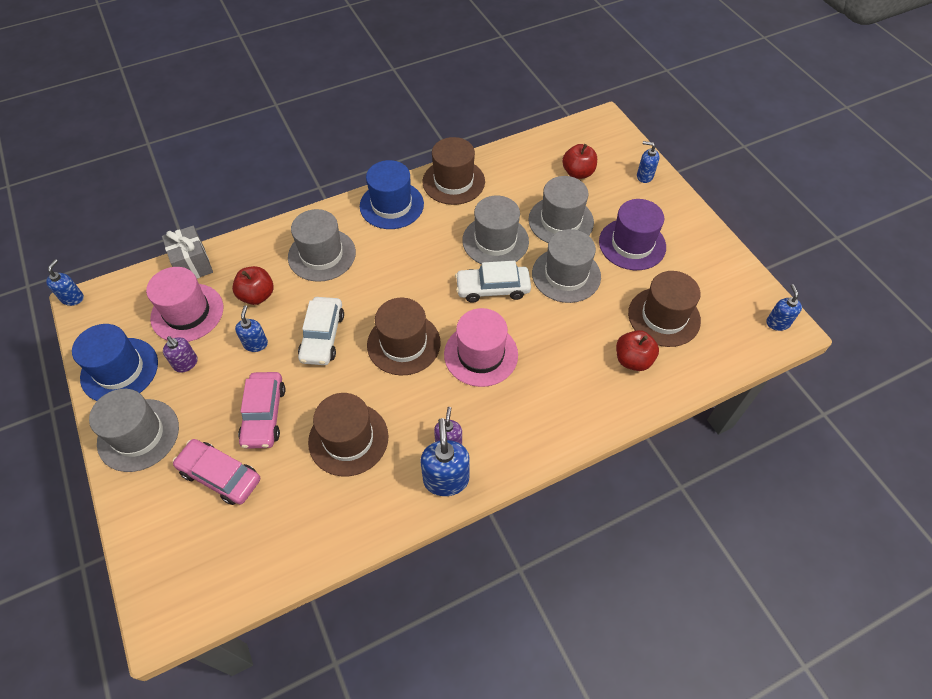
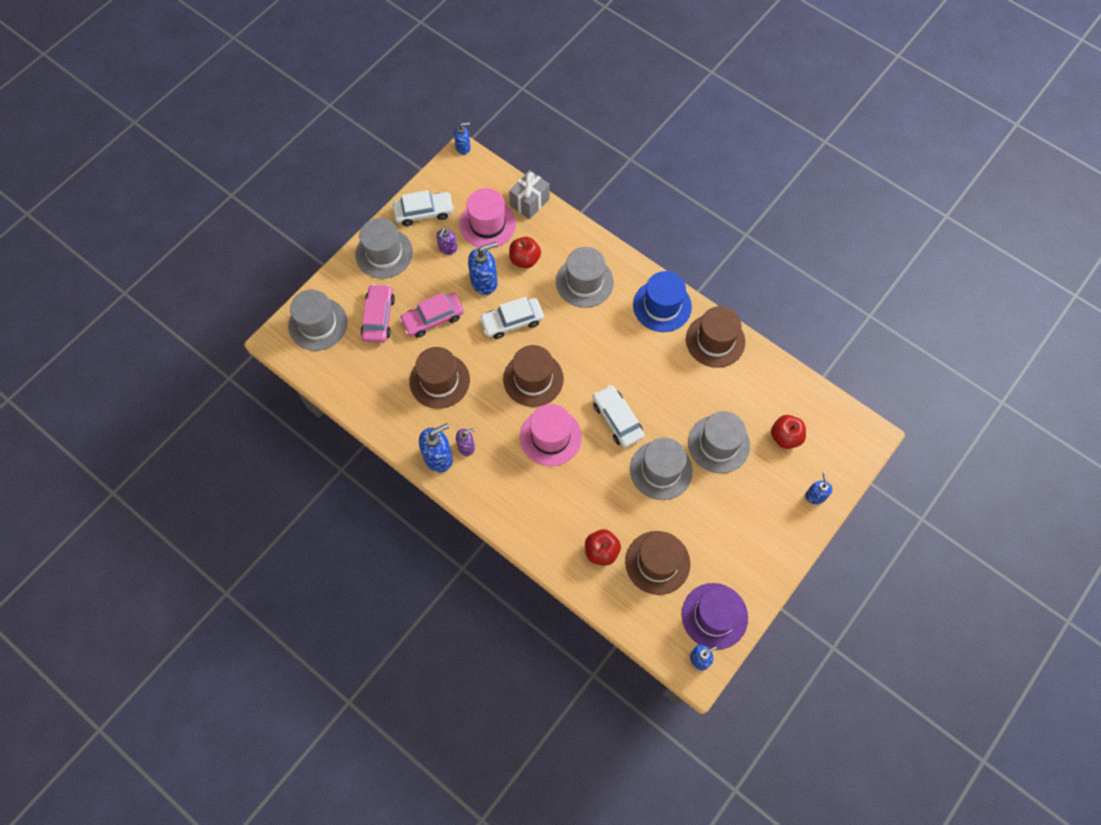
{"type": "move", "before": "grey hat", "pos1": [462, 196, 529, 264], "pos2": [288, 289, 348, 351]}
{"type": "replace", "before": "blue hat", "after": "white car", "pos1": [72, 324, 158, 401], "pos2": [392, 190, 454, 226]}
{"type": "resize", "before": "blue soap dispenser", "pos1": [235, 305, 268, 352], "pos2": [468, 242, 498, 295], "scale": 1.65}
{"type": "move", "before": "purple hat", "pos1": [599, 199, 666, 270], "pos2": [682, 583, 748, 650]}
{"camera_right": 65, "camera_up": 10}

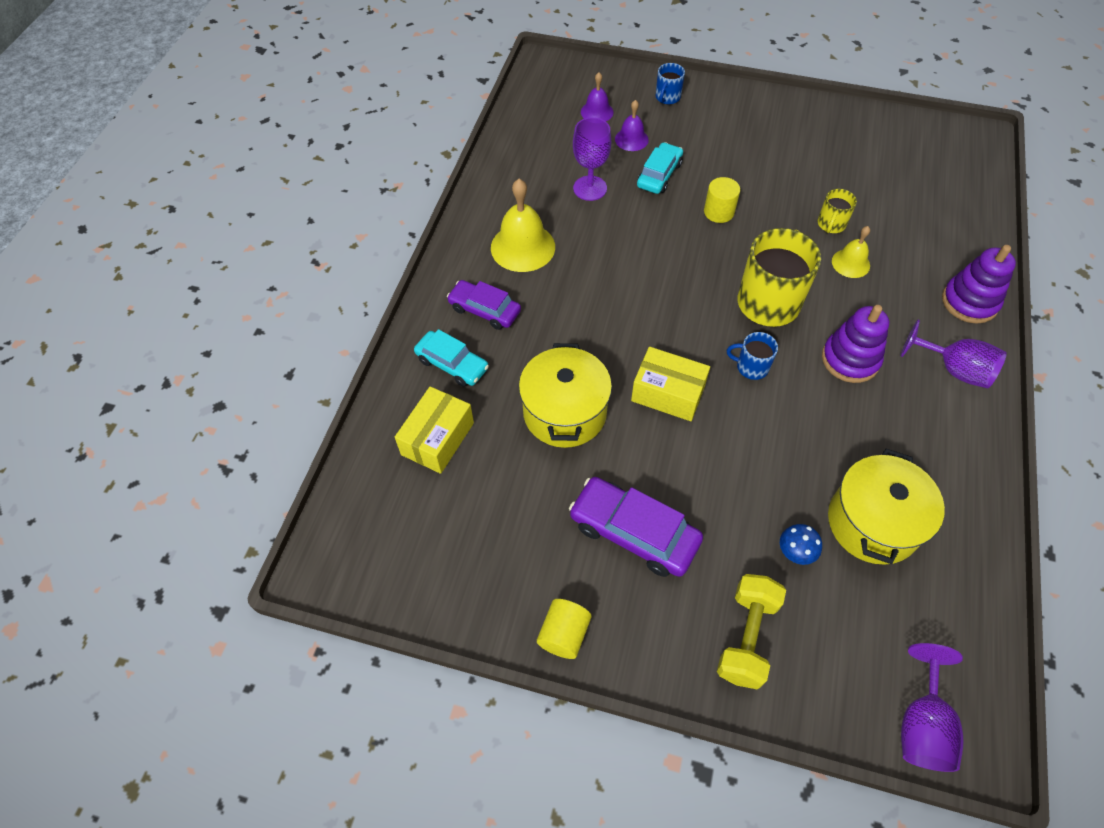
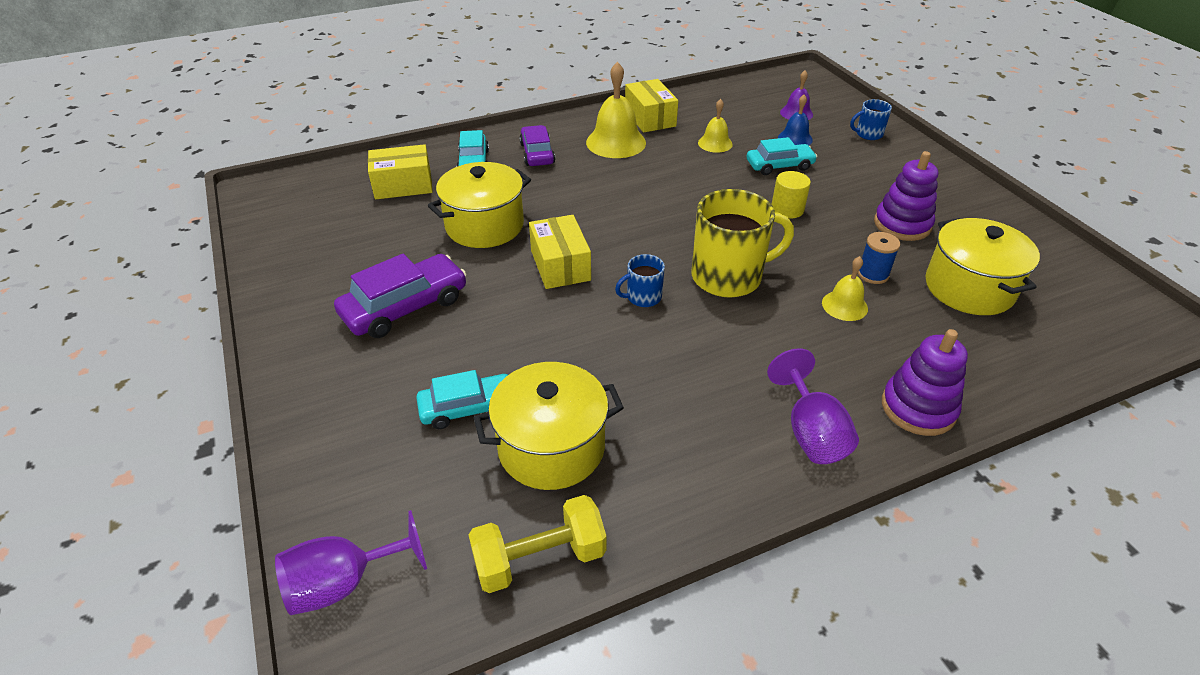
{"type": "rotate", "before": "purple car", "pos1": [569, 477, 703, 577], "pos2": [334, 254, 467, 338], "turn": 60}
{"type": "replace", "before": "blue mushroom", "after": "turquoise car", "pos1": [780, 524, 822, 565], "pos2": [416, 370, 508, 429]}
{"type": "move", "before": "yellow dumbbell", "pos1": [717, 574, 786, 690], "pos2": [468, 495, 607, 593]}
{"type": "rotate", "before": "blue mug", "pos1": [727, 332, 778, 380], "pos2": [615, 254, 665, 307], "turn": -90}
{"type": "insert", "after": "yellow box", "pos2": [625, 79, 678, 133]}
{"type": "replace", "before": "purple goblet", "after": "yellow bell", "pos1": [573, 117, 611, 201], "pos2": [698, 99, 733, 153]}
{"type": "recolor", "before": "purple bell", "after": "blue bell", "pos1": [615, 100, 649, 151], "pos2": [778, 94, 813, 146]}
{"type": "replace", "before": "yellow mug", "after": "blue spool", "pos1": [818, 189, 857, 233], "pos2": [858, 232, 900, 284]}
{"type": "move", "before": "purple stacking toy", "pos1": [822, 305, 889, 383], "pos2": [874, 151, 938, 241]}
{"type": "insert", "after": "yellow pot", "pos2": [925, 218, 1040, 315]}
{"type": "delete", "before": "yellow cylinder", "pos1": [537, 599, 591, 659]}
{"camera_right": 50, "camera_up": -15}

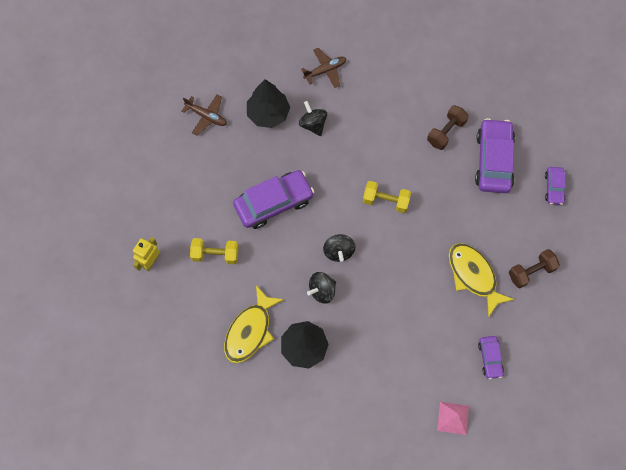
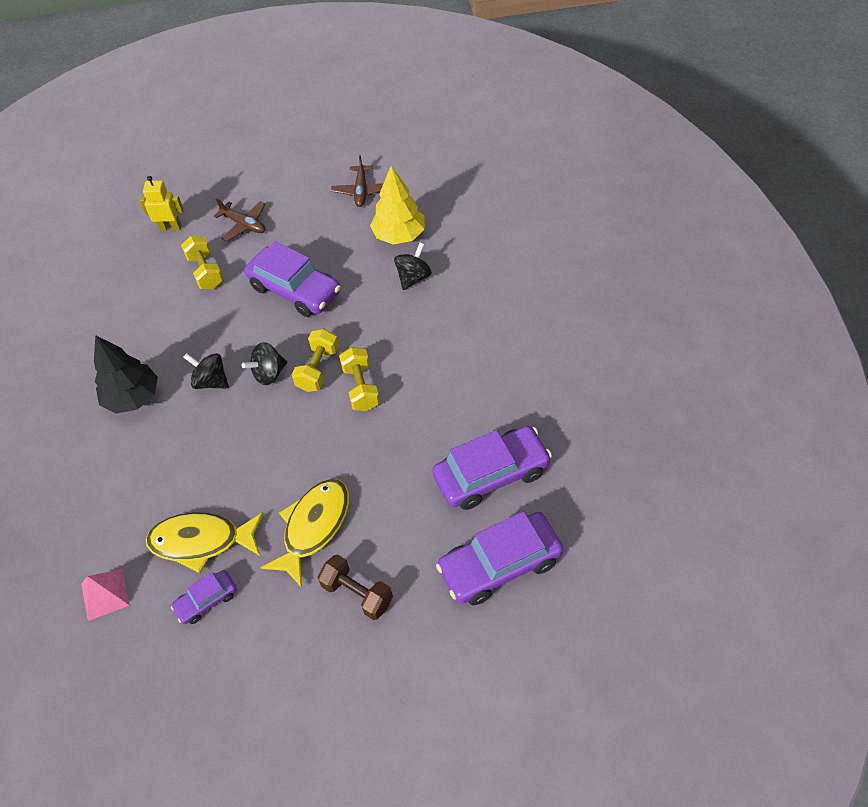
{"type": "move", "before": "yellow fish", "pos1": [224, 285, 284, 363], "pos2": [146, 512, 264, 573]}
{"type": "move", "before": "brown plane", "pos1": [301, 48, 346, 88], "pos2": [214, 199, 266, 241]}
{"type": "insert", "after": "yellow dumbbell", "pos2": [292, 329, 339, 392]}
{"type": "recolor", "before": "black tree", "after": "yellow tree", "pos1": [247, 79, 290, 128], "pos2": [370, 166, 425, 245]}
{"type": "resize", "before": "purple car", "pos1": [545, 167, 566, 205], "pos2": [436, 511, 563, 605], "scale": 1.94}
{"type": "delete", "before": "brown dumbbell", "pos1": [427, 105, 469, 150]}
{"camera_right": 65, "camera_up": -15}

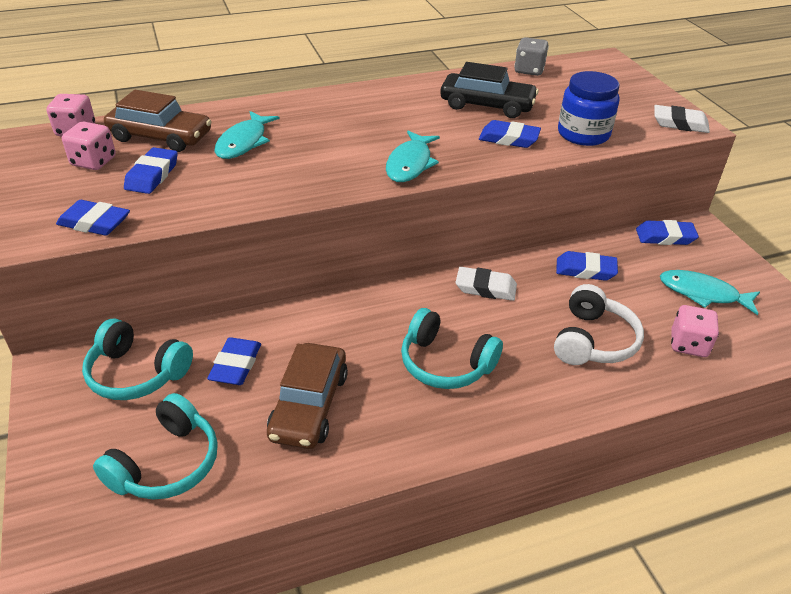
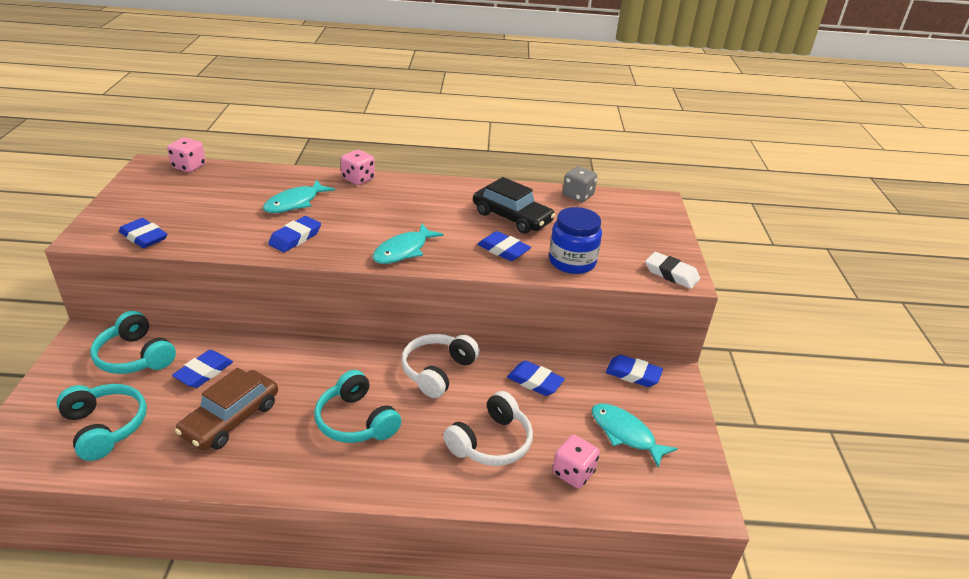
{"type": "rotate", "before": "turquoise headphones", "pos1": [93, 393, 218, 499], "pos2": [56, 384, 147, 461], "turn": -90}
{"type": "move", "before": "blue eraser", "pos1": [124, 147, 178, 194], "pos2": [268, 216, 321, 252]}
{"type": "move", "before": "pink dice", "pos1": [62, 121, 116, 170], "pos2": [341, 150, 375, 185]}
{"type": "replace", "before": "white eraser", "after": "white headphones", "pos1": [456, 267, 517, 301], "pos2": [401, 334, 480, 398]}
{"type": "delete", "before": "brown car", "pos1": [104, 90, 212, 152]}
{"camera_right": 20, "camera_up": -5}

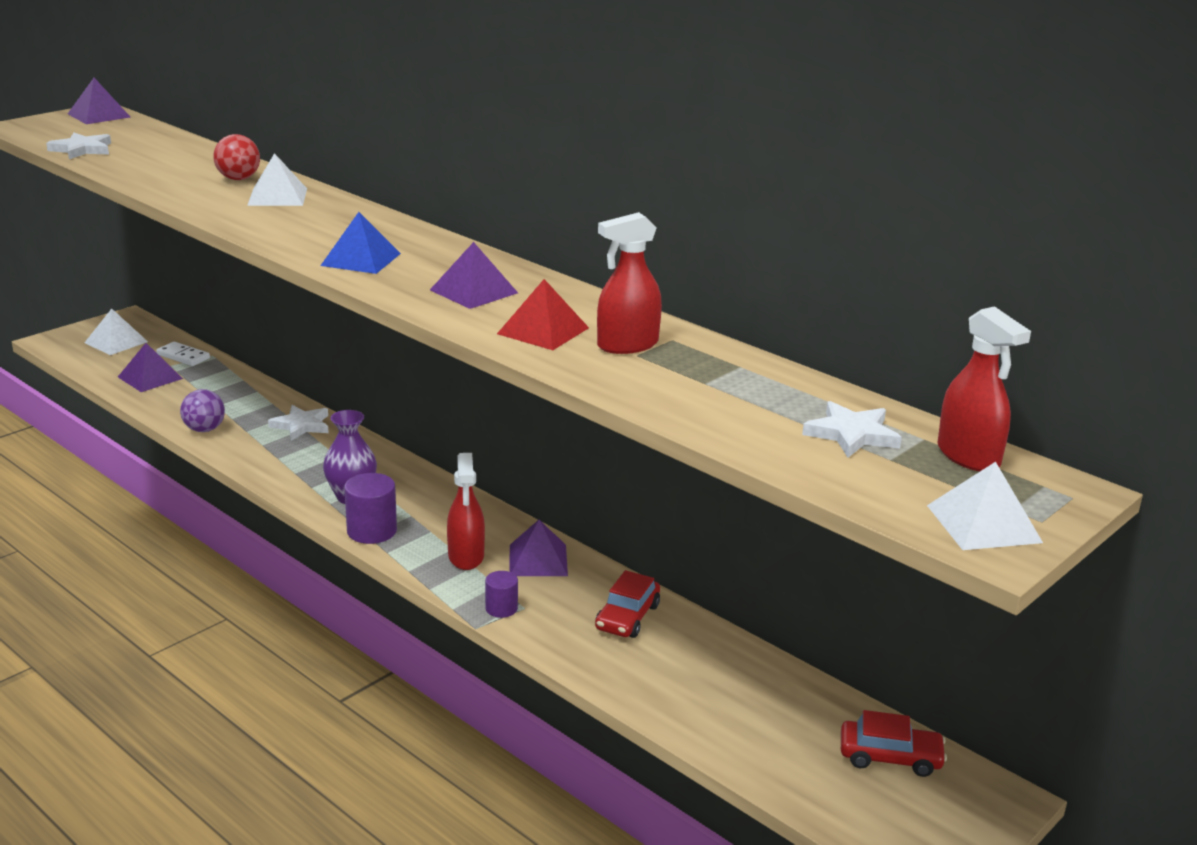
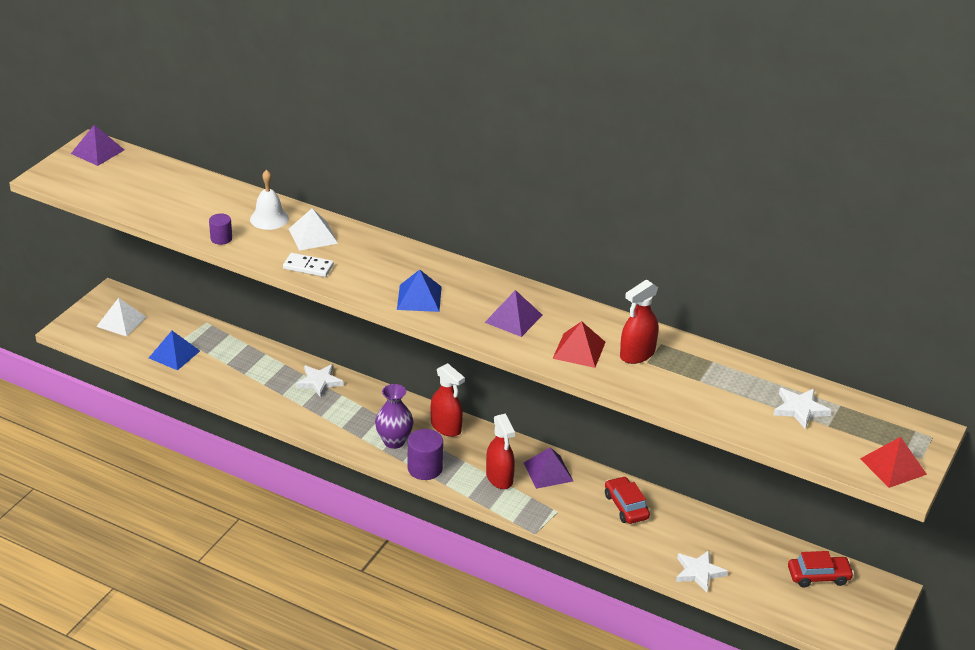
{"type": "recolor", "before": "purple pyramid", "after": "blue pyramid", "pos1": [118, 343, 183, 392], "pos2": [149, 331, 200, 370]}
{"type": "move", "before": "purple cylinder", "pos1": [485, 571, 518, 618], "pos2": [209, 213, 232, 245]}
{"type": "replace", "before": "red ball", "after": "white bell", "pos1": [213, 134, 260, 180], "pos2": [250, 170, 289, 230]}
{"type": "move", "before": "white domino", "pos1": [156, 342, 210, 366], "pos2": [283, 253, 334, 277]}
{"type": "move", "before": "red spray bottle", "pos1": [937, 306, 1031, 471], "pos2": [431, 363, 465, 437]}
{"type": "rotate", "before": "red car", "pos1": [595, 570, 660, 638], "pos2": [605, 476, 650, 524], "turn": 150}
{"type": "move", "before": "white star", "pos1": [46, 132, 111, 159], "pos2": [676, 550, 728, 592]}
{"type": "recolor", "before": "white pyramid", "after": "red pyramid", "pos1": [927, 462, 1043, 550], "pos2": [860, 437, 927, 488]}
{"type": "delete", "before": "purple ball", "pos1": [180, 389, 225, 432]}
{"camera_right": -15, "camera_up": 10}

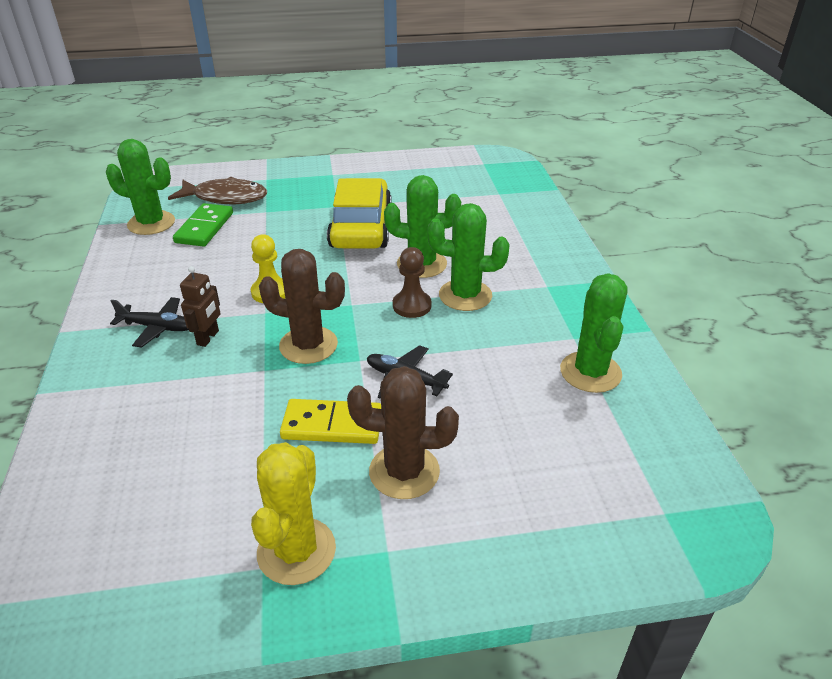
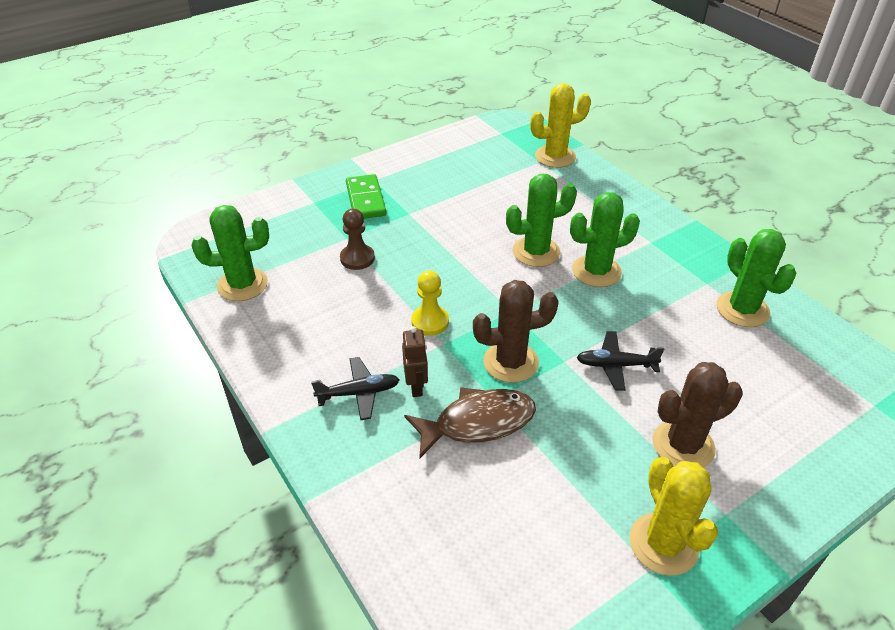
{"type": "move", "before": "brown pawn", "pos1": [393, 247, 432, 318], "pos2": [340, 209, 375, 270]}
{"type": "move", "before": "green domino", "pos1": [173, 203, 233, 247], "pos2": [346, 174, 386, 219]}
{"type": "move", "before": "brown fish", "pos1": [168, 177, 267, 204], "pos2": [404, 387, 536, 458]}
{"type": "insert", "after": "yellow cactus", "pos2": [530, 83, 591, 168]}
{"type": "delete", "before": "yellow domino", "pos1": [280, 399, 381, 444]}
{"type": "delete", "before": "yellow car", "pos1": [327, 178, 392, 249]}
{"camera_right": -25, "camera_up": 5}

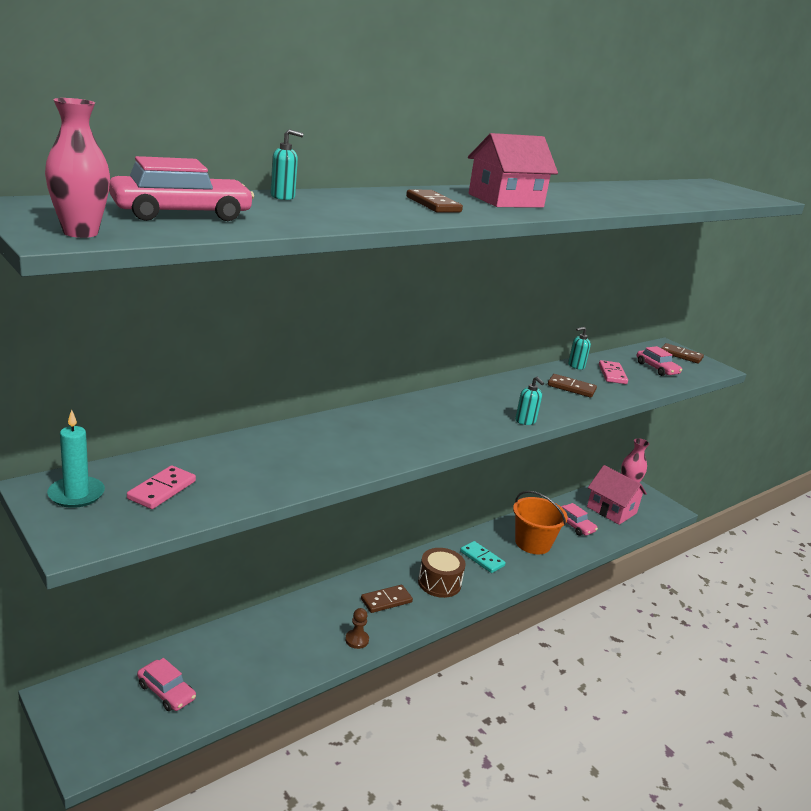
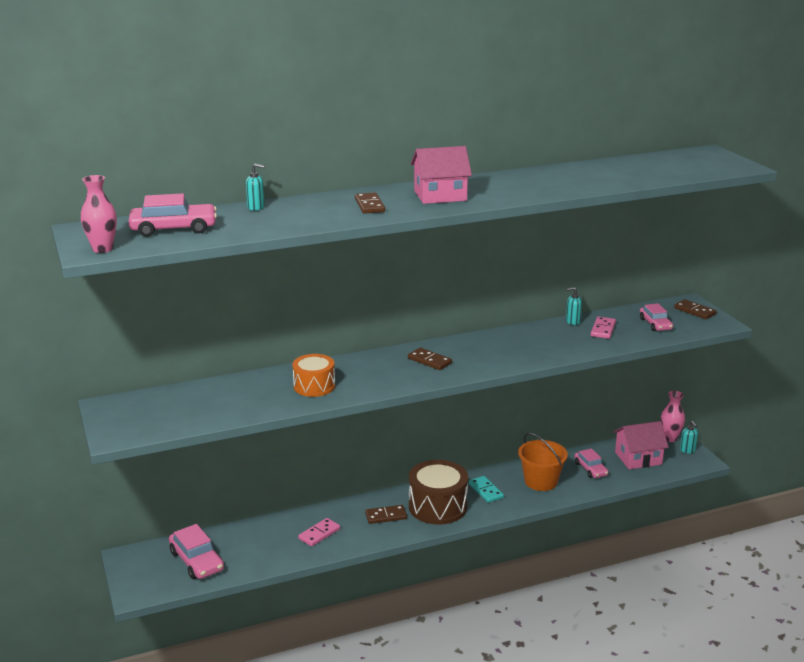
{"type": "resize", "before": "pink car", "pos1": [137, 658, 196, 711], "pos2": [169, 524, 224, 579], "scale": 1.54}
{"type": "insert", "after": "orange drum", "pos2": [292, 354, 335, 397]}
{"type": "move", "before": "pink domino", "pos1": [127, 465, 196, 509], "pos2": [298, 518, 340, 547]}
{"type": "move", "before": "brown domino", "pos1": [548, 374, 597, 398], "pos2": [408, 348, 452, 370]}
{"type": "resize", "before": "brown drum", "pos1": [418, 548, 466, 598], "pos2": [409, 460, 468, 524], "scale": 1.58}
{"type": "rotate", "before": "pink house", "pos1": [587, 465, 647, 525], "pos2": [613, 421, 669, 469], "turn": -75}
{"type": "move", "before": "turquoise soap dispenser", "pos1": [515, 376, 544, 425], "pos2": [680, 421, 698, 454]}
{"type": "delete", "before": "turquoise candle", "pos1": [47, 410, 105, 508]}
{"type": "delete", "before": "brown pawn", "pos1": [345, 608, 369, 649]}
{"camera_right": 20, "camera_up": 0}

